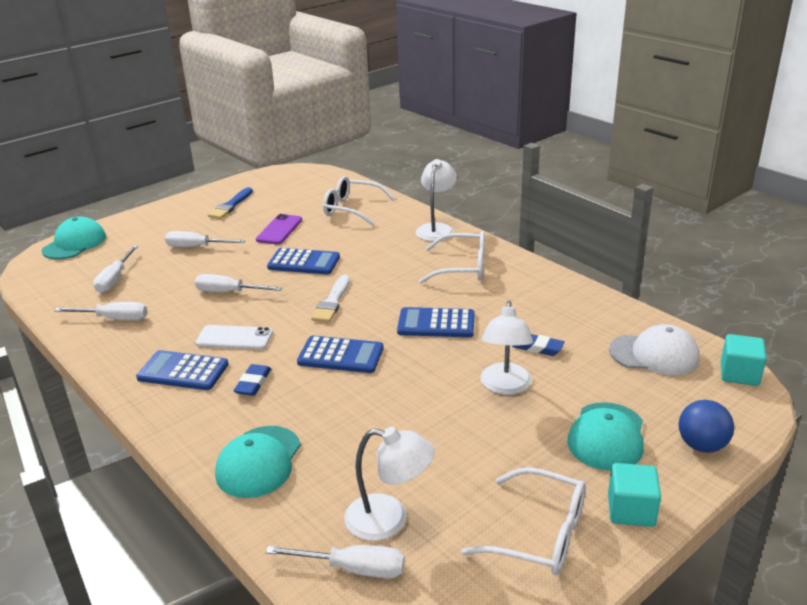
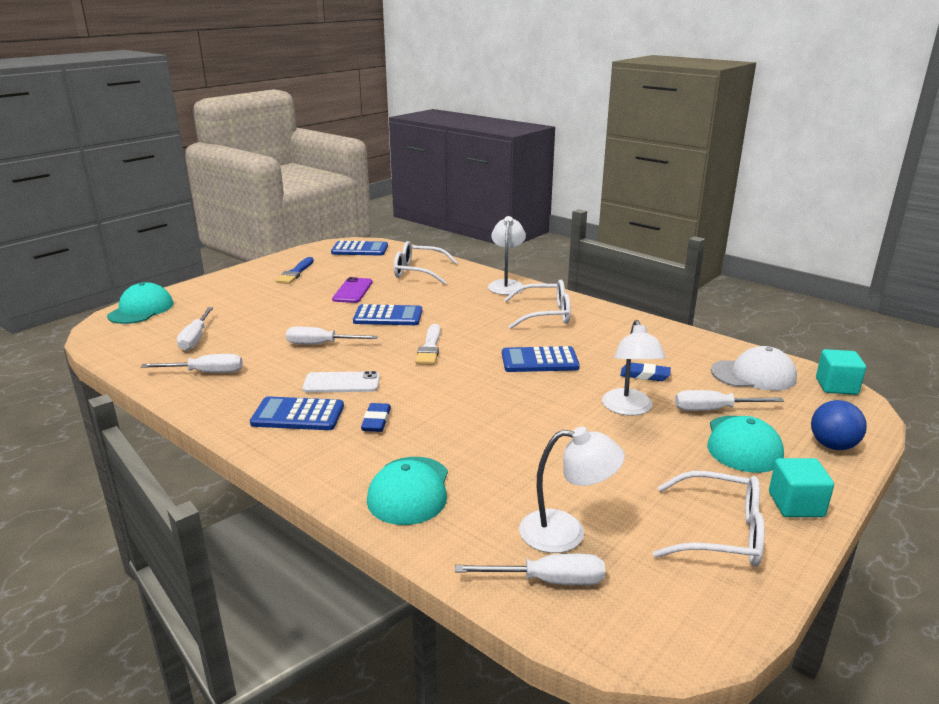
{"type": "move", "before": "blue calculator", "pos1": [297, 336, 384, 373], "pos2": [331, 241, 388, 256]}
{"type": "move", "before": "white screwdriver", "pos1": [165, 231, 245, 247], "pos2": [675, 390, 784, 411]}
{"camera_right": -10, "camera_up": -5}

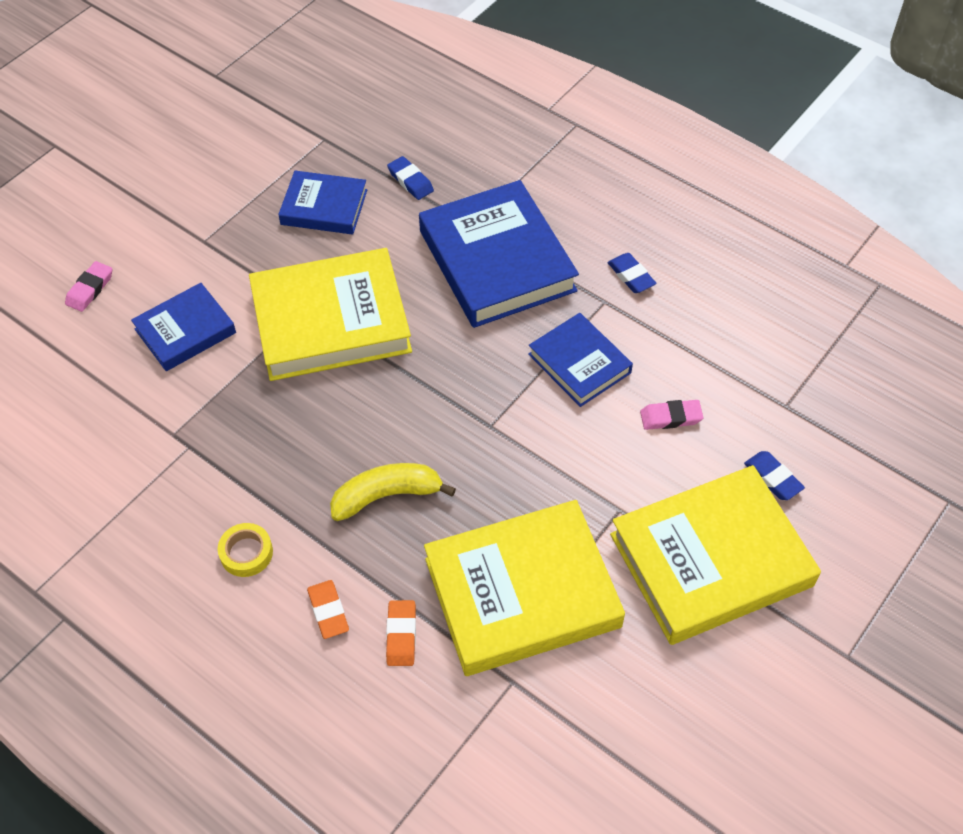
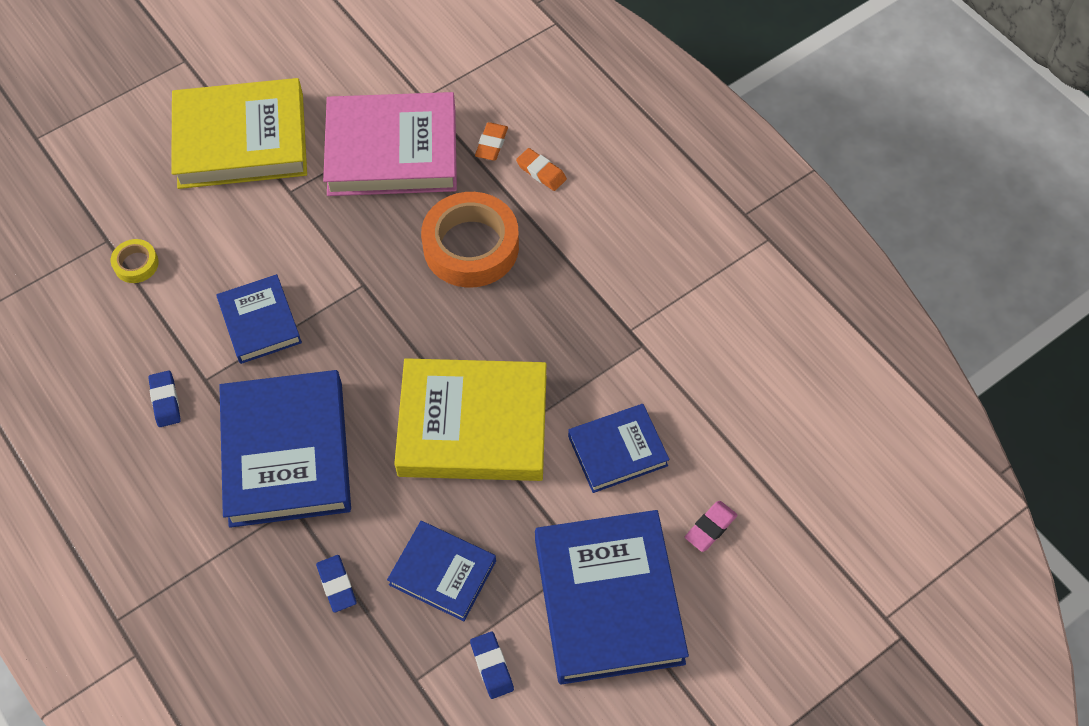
{"type": "move", "before": "yellow tape", "pos1": [218, 523, 273, 577], "pos2": [111, 239, 159, 283]}
{"type": "recolor", "before": "yellow book", "after": "pink book", "pos1": [424, 500, 625, 676], "pos2": [323, 92, 457, 196]}
{"type": "replace", "before": "yellow banana", "after": "orange tape", "pos1": [330, 463, 456, 521], "pos2": [421, 192, 519, 288]}
{"type": "move", "before": "blue eraser", "pos1": [744, 451, 805, 500], "pos2": [470, 632, 514, 699]}
{"type": "rotate", "before": "orange eraser", "pos1": [307, 580, 349, 639], "pos2": [516, 148, 567, 191], "turn": -45}
{"type": "insert", "after": "blue book", "pos2": [535, 510, 689, 685]}
{"type": "delete", "before": "pink eraser", "pos1": [640, 400, 703, 430]}
{"camera_right": -165, "camera_up": 5}

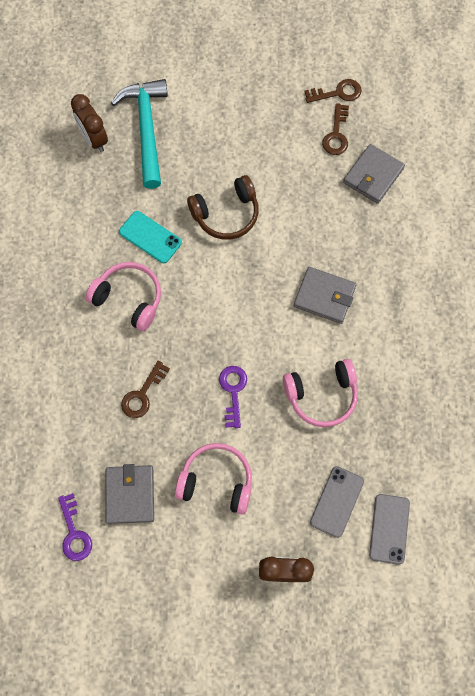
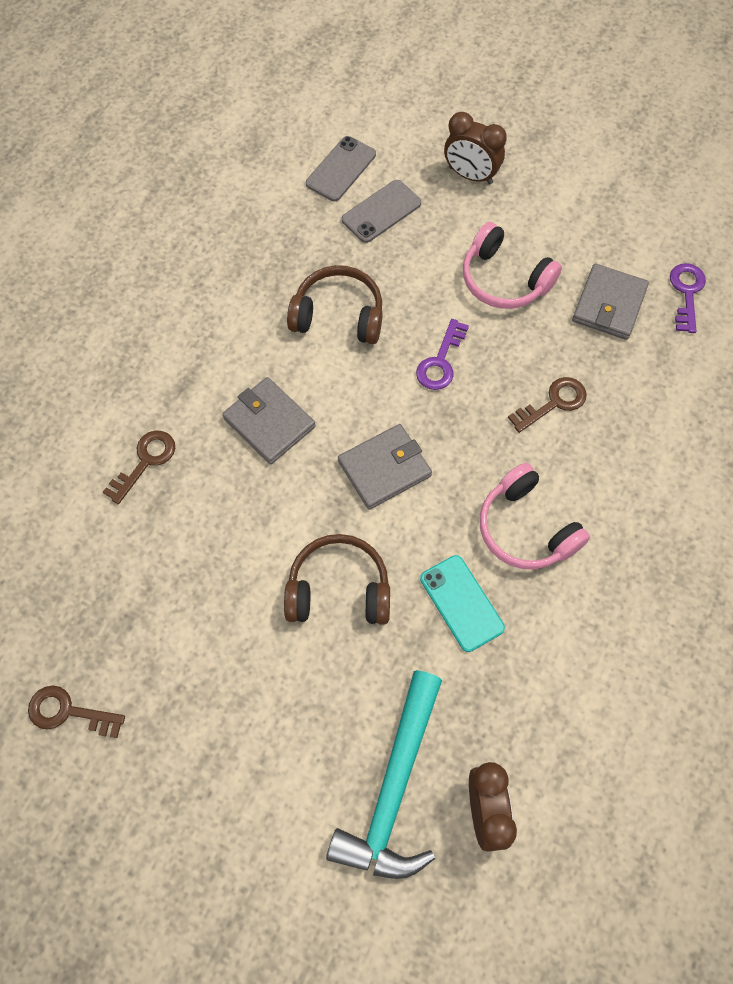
{"type": "move", "before": "brown key", "pos1": [322, 103, 349, 155], "pos2": [103, 431, 175, 504]}
{"type": "recolor", "before": "pink headphones", "after": "brown headphones", "pos1": [283, 359, 358, 427], "pos2": [287, 265, 383, 344]}
{"type": "move", "before": "grey wallet", "pos1": [343, 144, 405, 204], "pos2": [338, 424, 432, 510]}
{"camera_right": -155, "camera_up": -5}

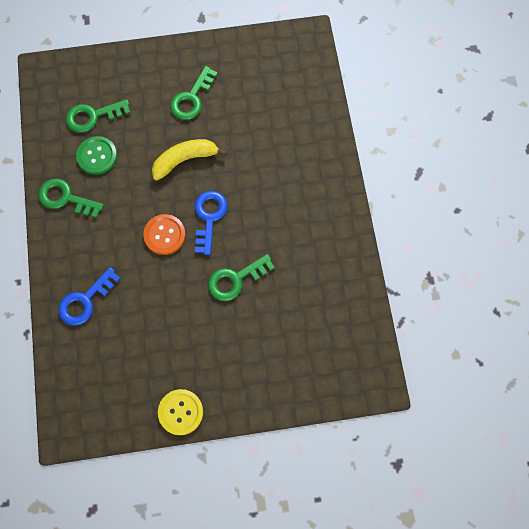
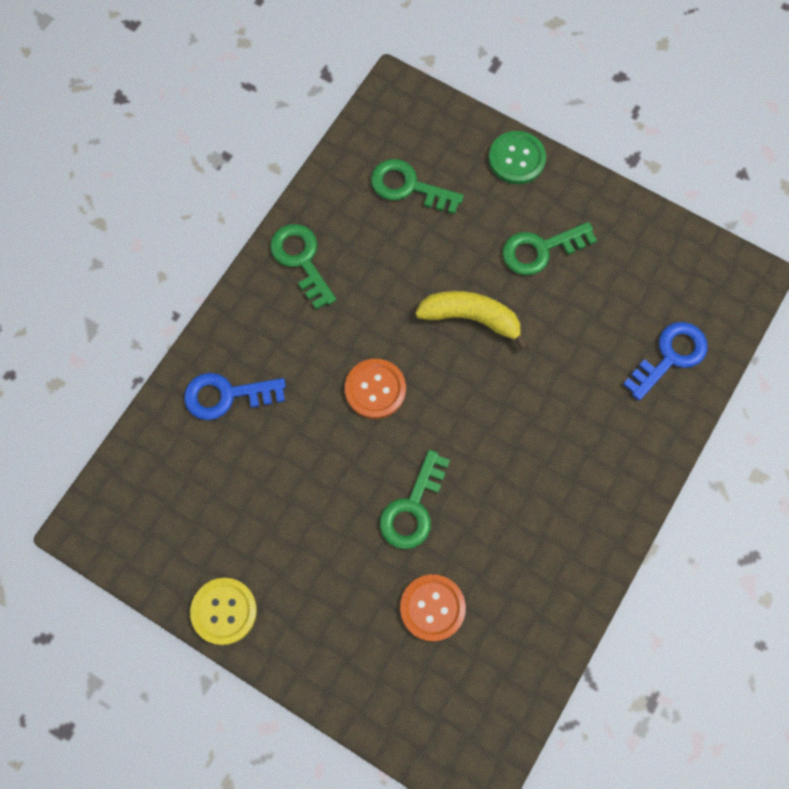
{"type": "rotate", "before": "green key", "pos1": [208, 254, 275, 301], "pos2": [380, 450, 450, 549], "turn": -75}
{"type": "insert", "after": "orange button", "pos2": [400, 574, 466, 642]}
{"type": "move", "before": "green button", "pos1": [76, 136, 117, 175], "pos2": [489, 131, 546, 184]}
{"type": "move", "before": "blue key", "pos1": [194, 191, 228, 255], "pos2": [623, 322, 708, 401]}
{"camera_right": 40, "camera_up": 0}

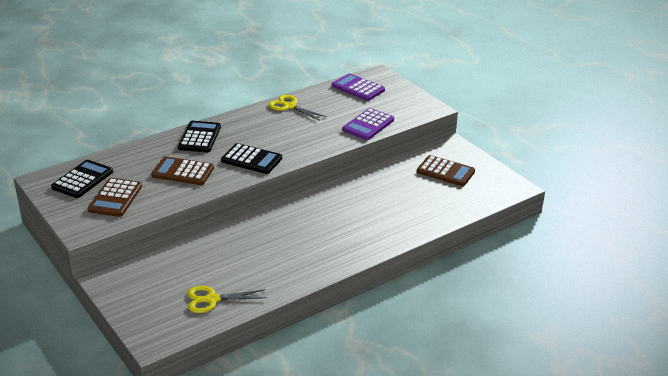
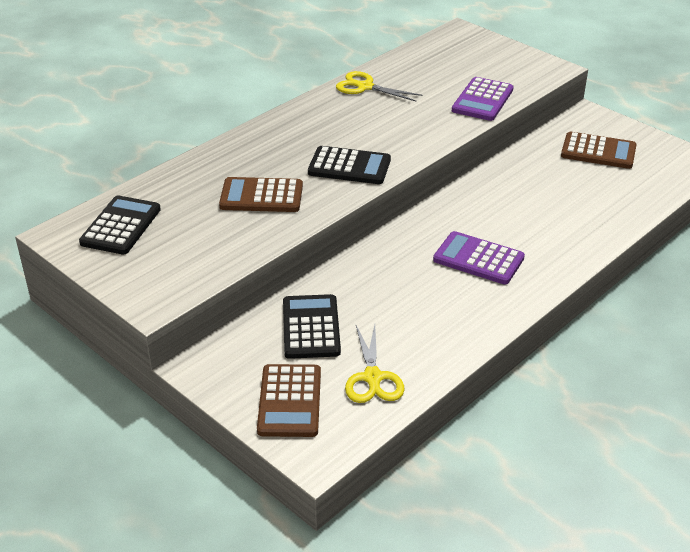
{"type": "move", "before": "brown calculator", "pos1": [88, 178, 142, 217], "pos2": [257, 364, 321, 437]}
{"type": "move", "before": "black calculator", "pos1": [178, 121, 221, 152], "pos2": [283, 294, 341, 359]}
{"type": "rotate", "before": "yellow scissors", "pos1": [188, 286, 267, 313], "pos2": [345, 325, 404, 403], "turn": -75}
{"type": "move", "before": "purple calculator", "pos1": [332, 73, 385, 101], "pos2": [433, 231, 525, 285]}
{"camera_right": -10, "camera_up": 5}

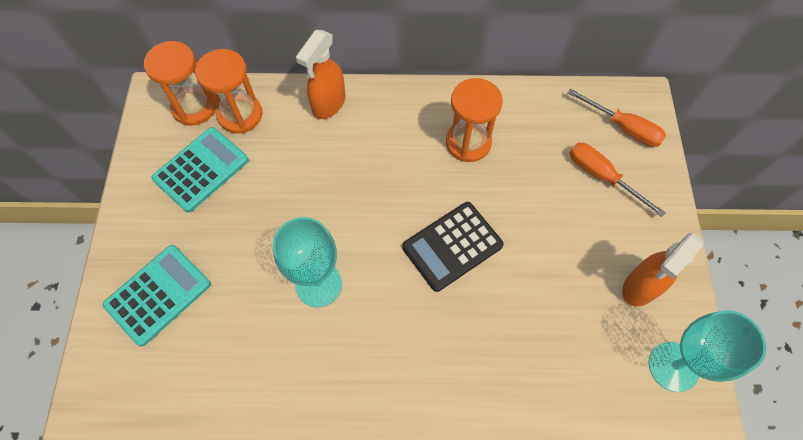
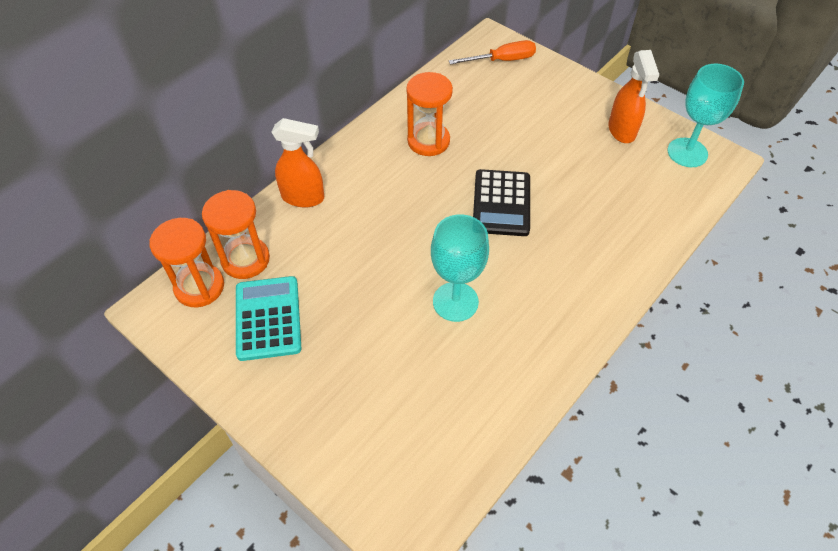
{"type": "rotate", "before": "orange spray bottle", "pos1": [296, 30, 345, 119], "pos2": [271, 118, 324, 207], "turn": -60}
{"type": "delete", "before": "turquoise calculator", "pos1": [103, 245, 211, 346]}
{"type": "delete", "before": "orange screwdriver", "pos1": [570, 143, 666, 217]}
{"camera_right": -50, "camera_up": -10}

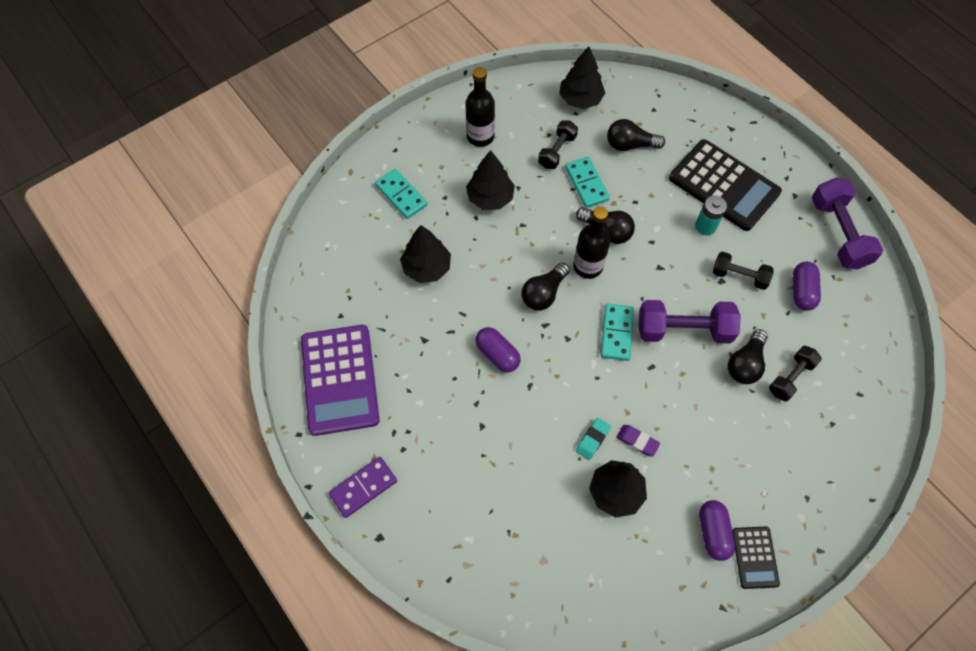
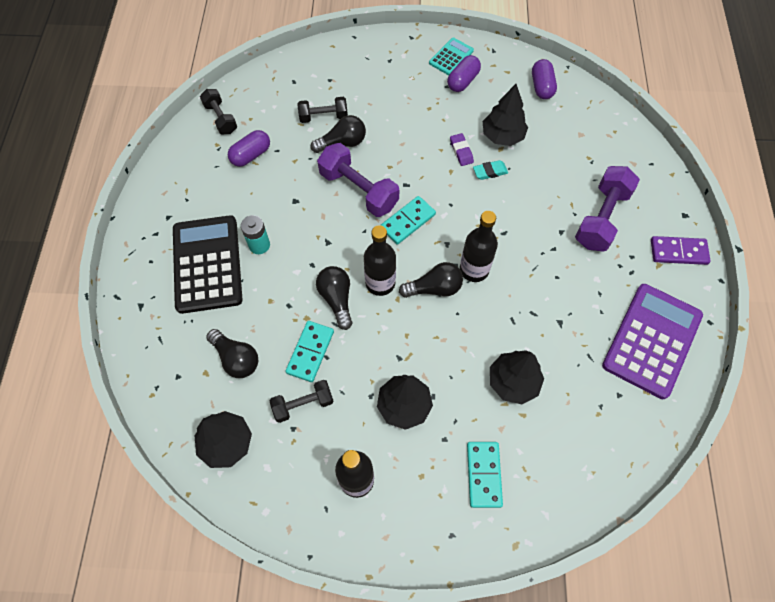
{"type": "move", "before": "black dumbbell", "pos1": [713, 252, 774, 290], "pos2": [200, 89, 237, 134]}
{"type": "recolor", "before": "black calculator", "after": "turquoise calculator", "pos1": [732, 527, 780, 589], "pos2": [429, 37, 474, 75]}
{"type": "insert", "after": "black bottle", "pos2": [460, 211, 498, 282]}
{"type": "move", "before": "purple capsule", "pos1": [475, 327, 521, 372], "pos2": [532, 59, 557, 99]}
{"type": "move", "before": "purple dumbbell", "pos1": [812, 178, 883, 269], "pos2": [575, 166, 640, 252]}
{"camera_right": -140, "camera_up": 0}

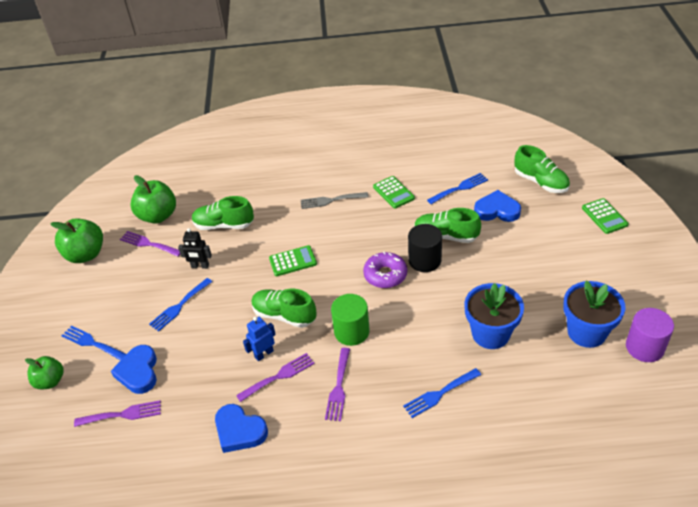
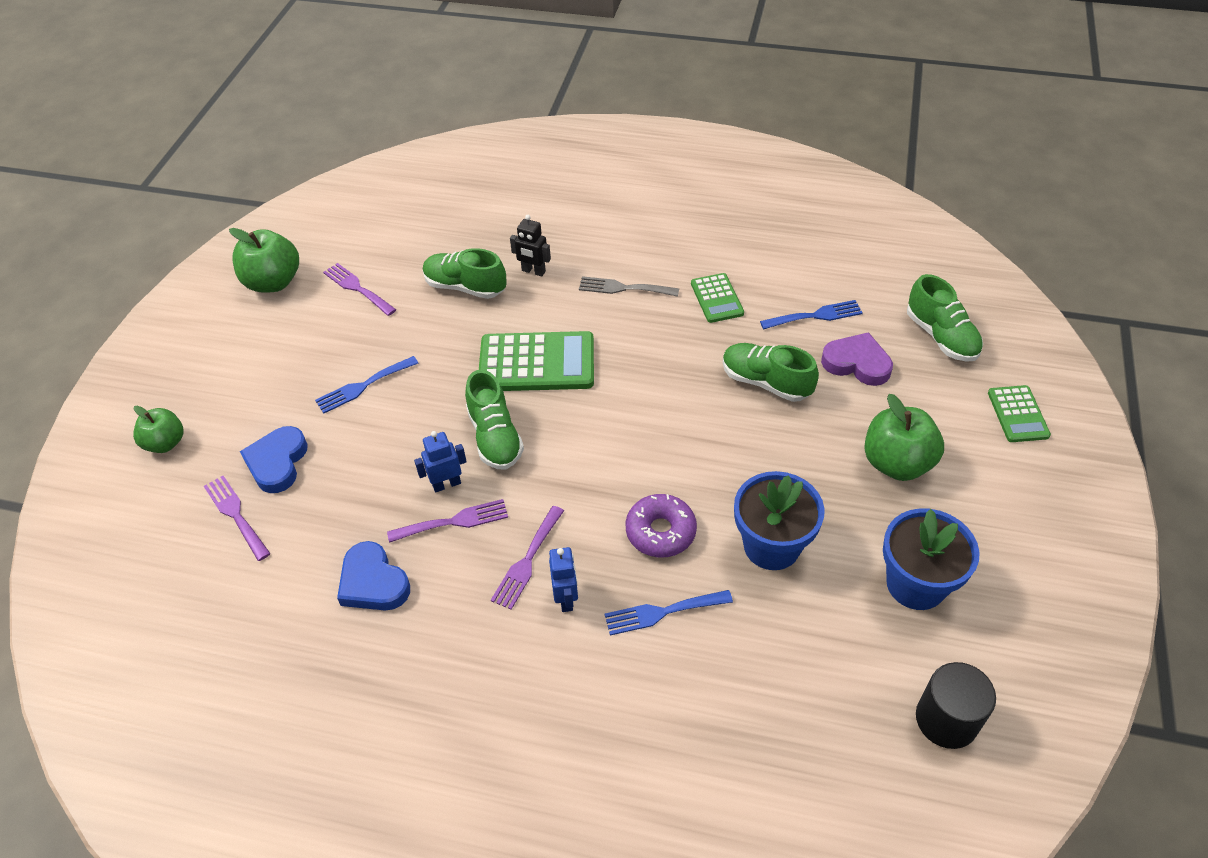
{"type": "rotate", "before": "purple fork", "pos1": [74, 400, 161, 427], "pos2": [204, 476, 271, 561], "turn": -135}
{"type": "rotate", "before": "green shoe", "pos1": [251, 289, 316, 328], "pos2": [465, 370, 524, 470], "turn": -150}
{"type": "resize", "before": "green calculator", "pos1": [269, 245, 317, 276], "pos2": [479, 331, 594, 391], "scale": 1.8}
{"type": "move", "before": "black robot", "pos1": [178, 228, 212, 269], "pos2": [510, 215, 551, 277]}
{"type": "insert", "after": "blue robot", "pos2": [549, 547, 578, 612]}
{"type": "move", "before": "purple donut", "pos1": [363, 252, 407, 288], "pos2": [626, 494, 697, 557]}
{"type": "recolor", "before": "blue heart", "after": "purple heart", "pos1": [474, 190, 521, 222], "pos2": [821, 332, 893, 386]}
{"type": "move", "before": "green apple", "pos1": [130, 175, 176, 224], "pos2": [864, 394, 944, 481]}
{"type": "move", "before": "black cylinder", "pos1": [408, 224, 442, 272], "pos2": [916, 662, 996, 749]}
{"type": "delete", "before": "blue fork", "pos1": [62, 325, 126, 361]}
{"type": "delete", "before": "green cylinder", "pos1": [331, 294, 369, 346]}
{"type": "delete", "before": "purple cylinder", "pos1": [626, 308, 674, 362]}
{"camera_right": 15, "camera_up": 5}

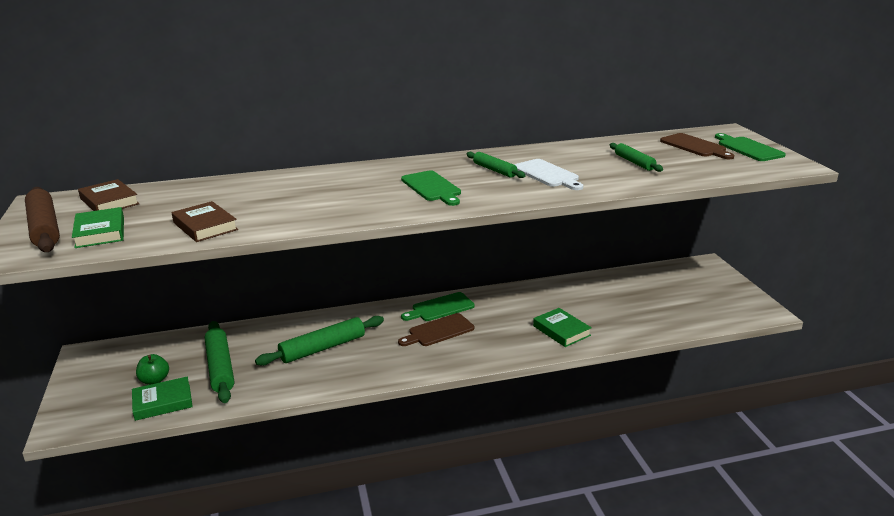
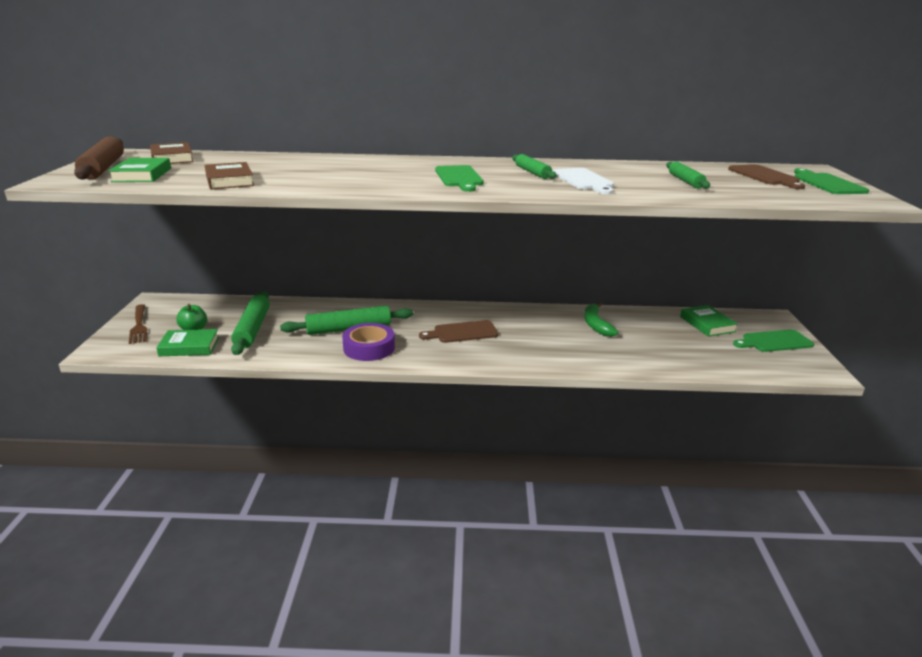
{"type": "insert", "after": "brown fork", "pos2": [129, 304, 147, 344]}
{"type": "insert", "after": "purple tape", "pos2": [342, 323, 395, 361]}
{"type": "insert", "after": "green banana", "pos2": [584, 302, 618, 337]}
{"type": "move", "before": "green book", "pos1": [533, 308, 592, 347], "pos2": [680, 305, 738, 337]}
{"type": "move", "before": "green cutting board", "pos1": [401, 292, 475, 321], "pos2": [733, 329, 814, 352]}
{"camera_right": 15, "camera_up": 0}

